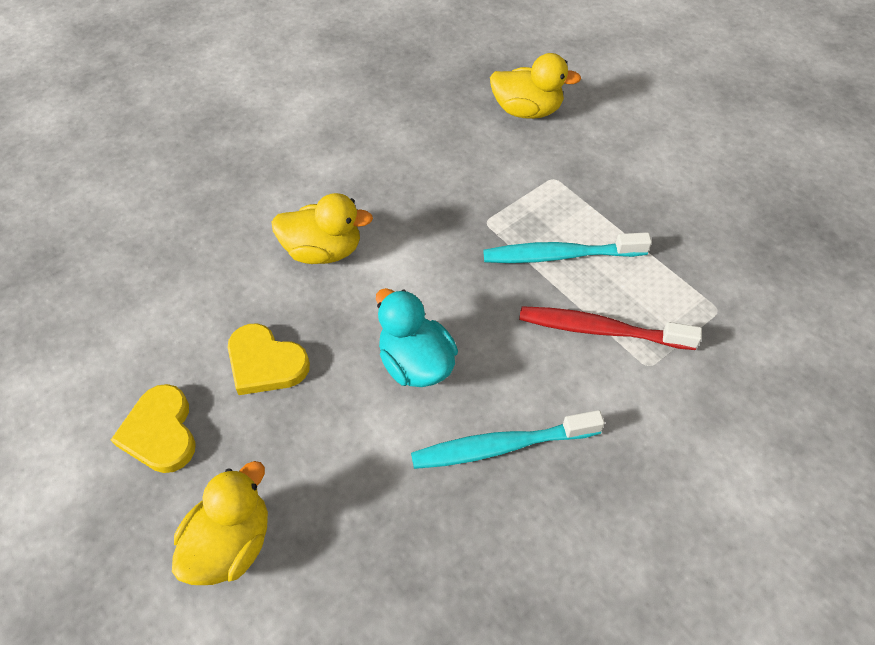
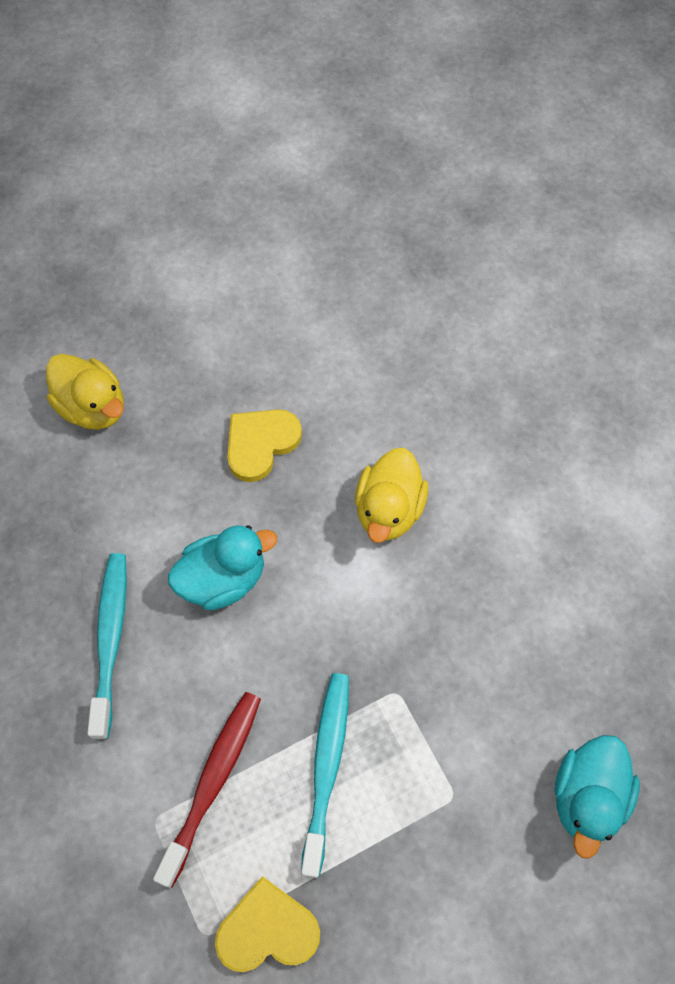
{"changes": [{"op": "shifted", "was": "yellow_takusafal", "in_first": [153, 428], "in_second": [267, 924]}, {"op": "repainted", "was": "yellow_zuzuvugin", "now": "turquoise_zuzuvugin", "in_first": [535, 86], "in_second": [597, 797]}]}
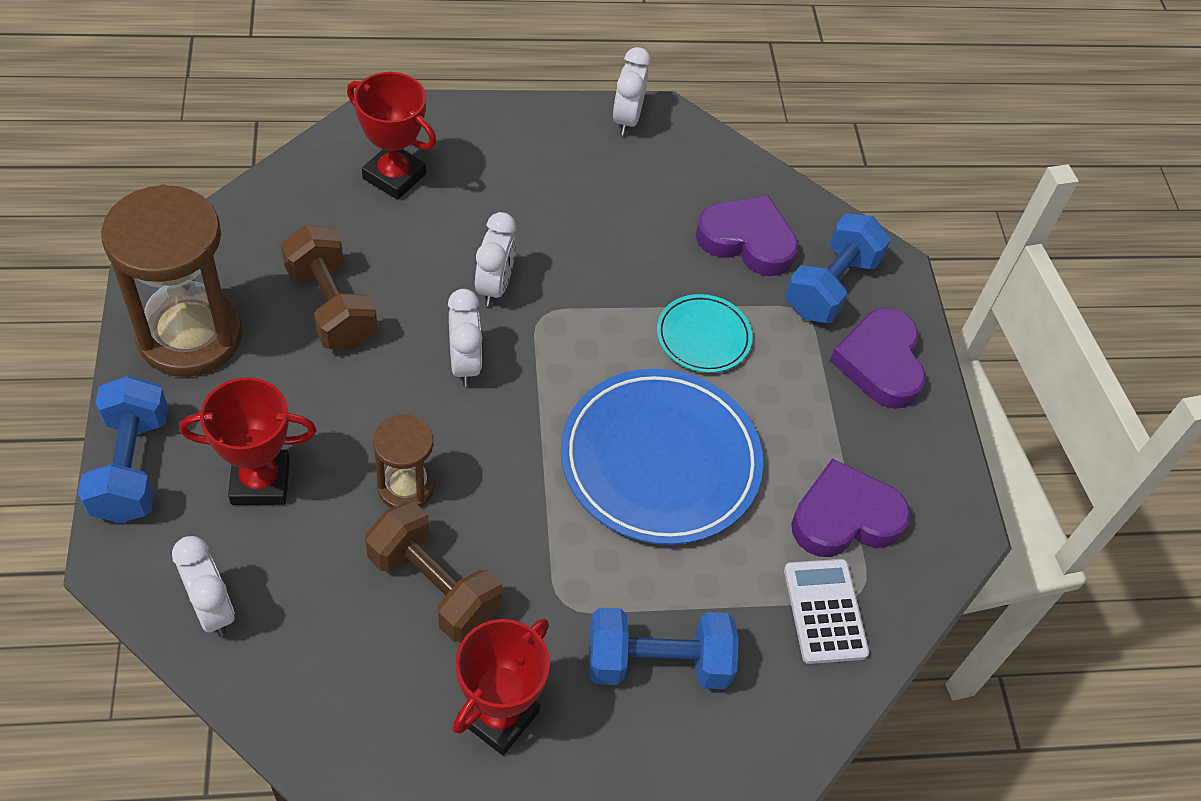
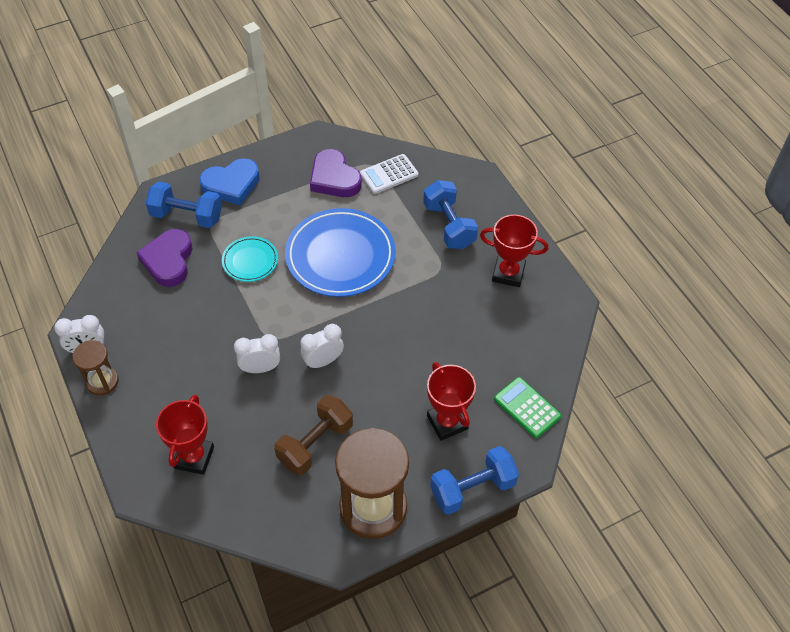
{"changes": [{"op": "gone", "was": "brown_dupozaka", "in_first": [433, 572]}, {"op": "shifted", "was": "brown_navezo", "in_first": [404, 461], "in_second": [95, 368]}, {"op": "swapped", "was": "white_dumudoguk", "now": "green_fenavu", "in_first": [203, 586], "in_second": [527, 407]}, {"op": "repainted", "was": "purple_takusafal", "now": "blue_takusafal", "in_first": [878, 358], "in_second": [229, 181]}]}
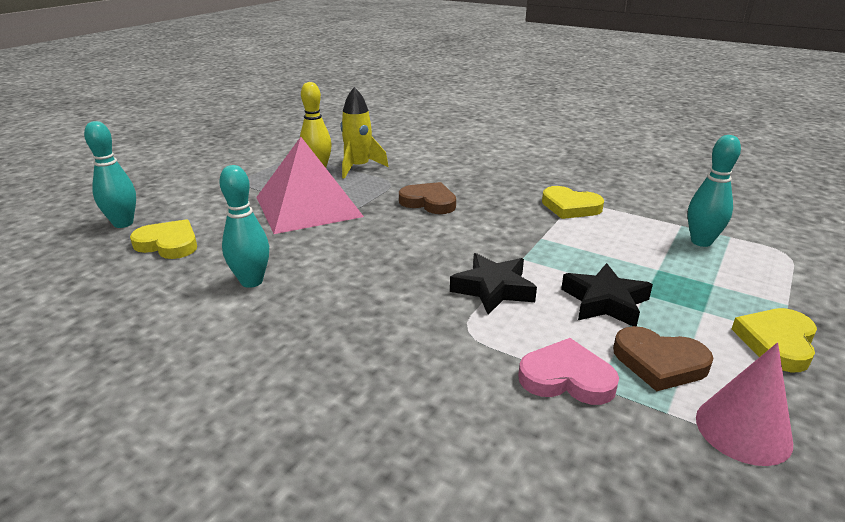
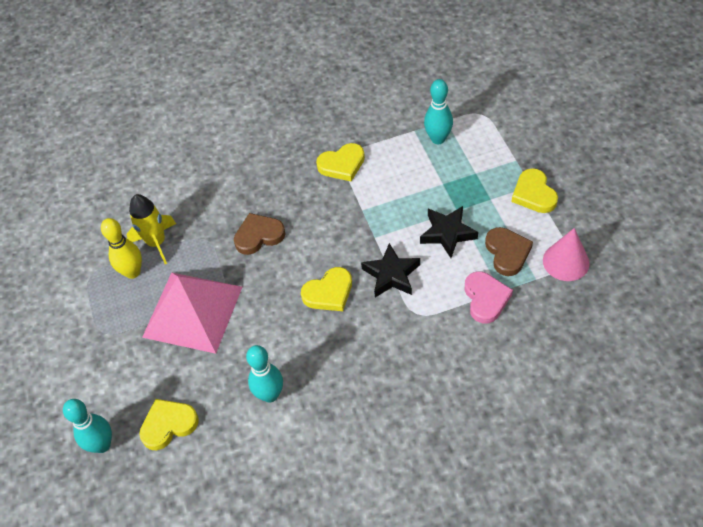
{"changes": [{"op": "new", "now": "yellow_takusafal", "in_second": [326, 289]}, {"op": "rotated", "was": "pink_takusafal", "in_first": [568, 371], "in_second": [489, 298], "clockwise": 120}, {"op": "rotated", "was": "brown_takusafal", "in_first": [663, 358], "in_second": [509, 251], "clockwise": -75}]}
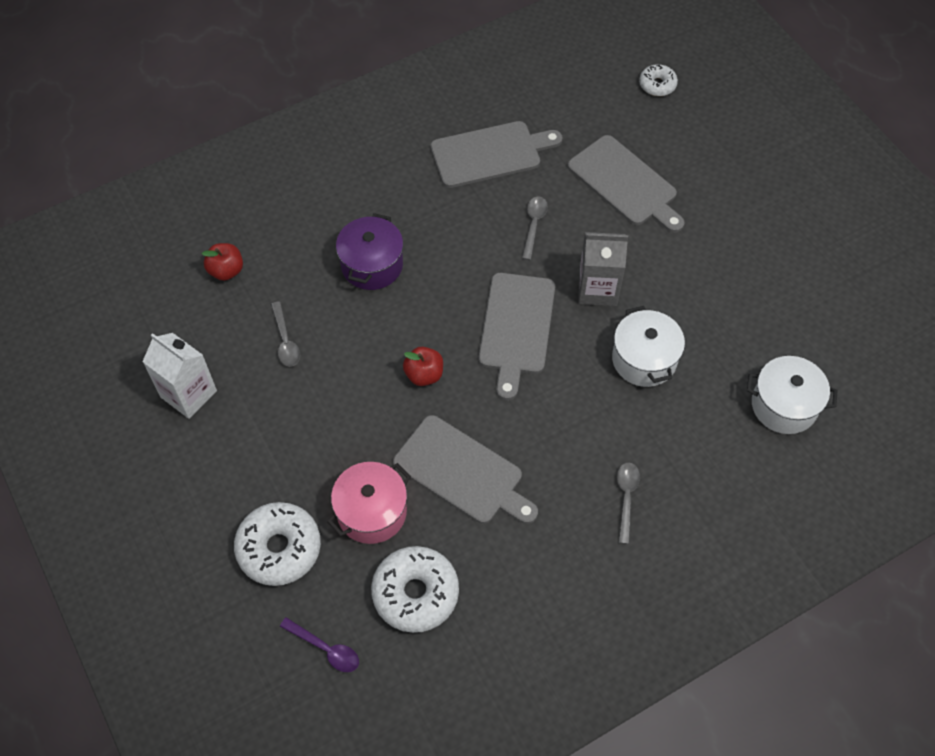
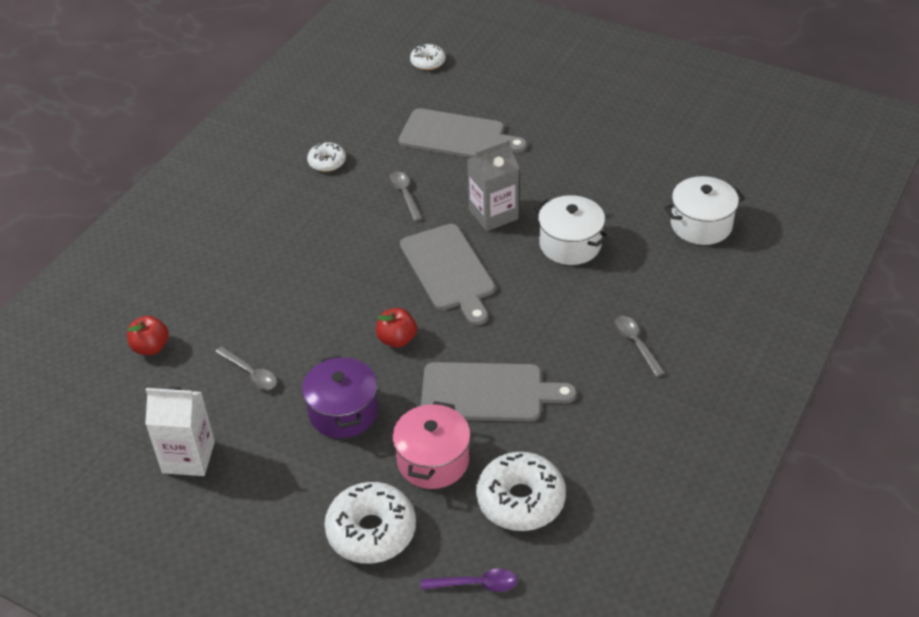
{"changes": [{"op": "shifted", "was": "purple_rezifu", "in_first": [369, 251], "in_second": [340, 396]}, {"op": "swapped", "was": "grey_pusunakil", "now": "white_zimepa", "in_first": [496, 154], "in_second": [326, 157]}]}
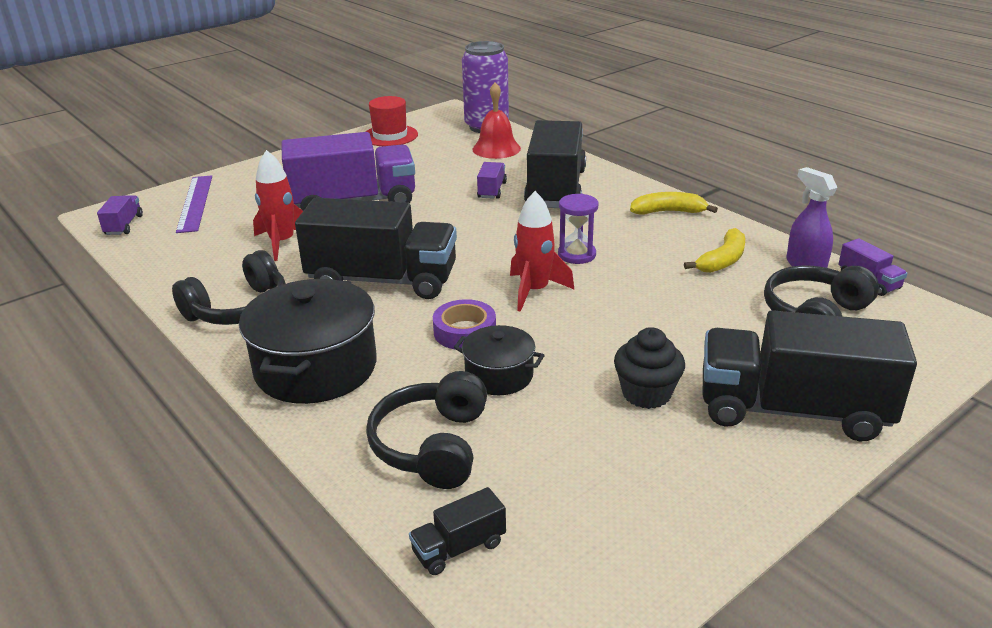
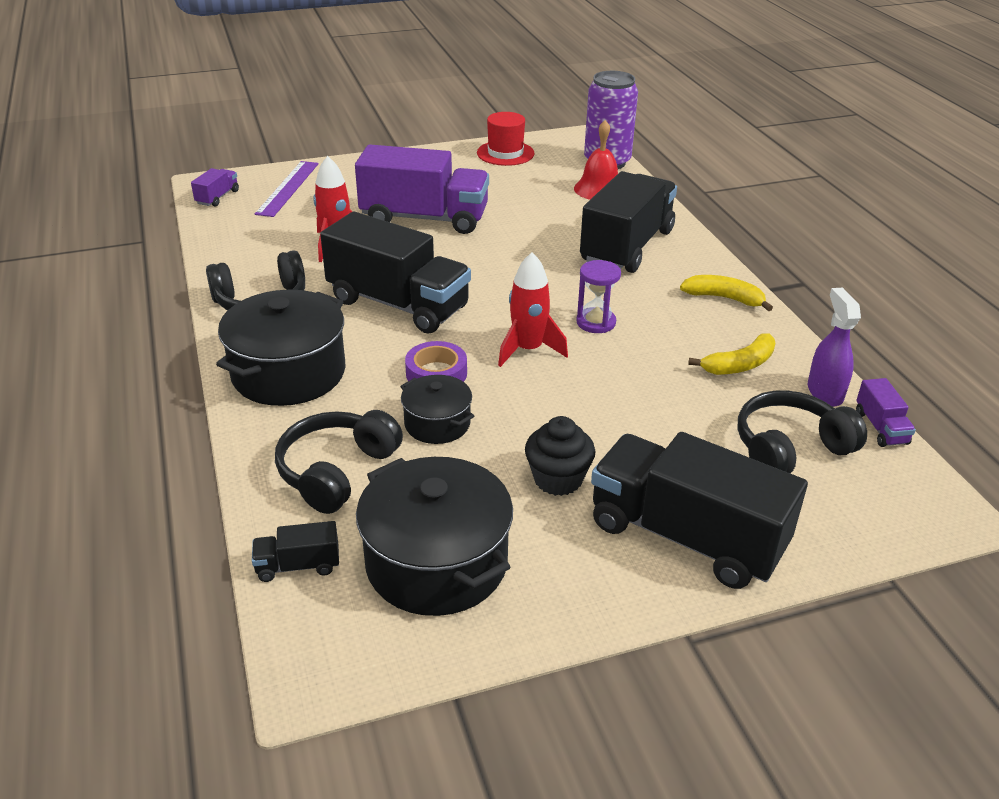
{"changes": [{"op": "gone", "was": "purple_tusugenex", "in_first": [492, 180]}, {"op": "new", "now": "black_rezifu", "in_second": [434, 536]}]}
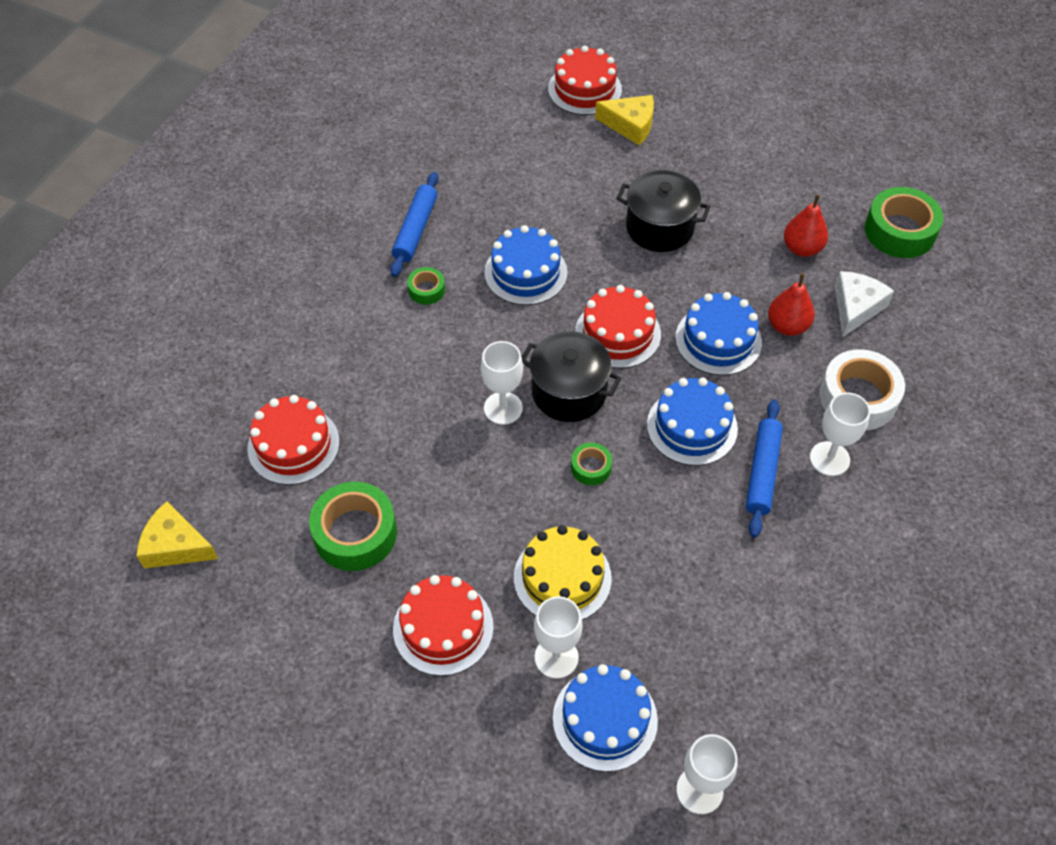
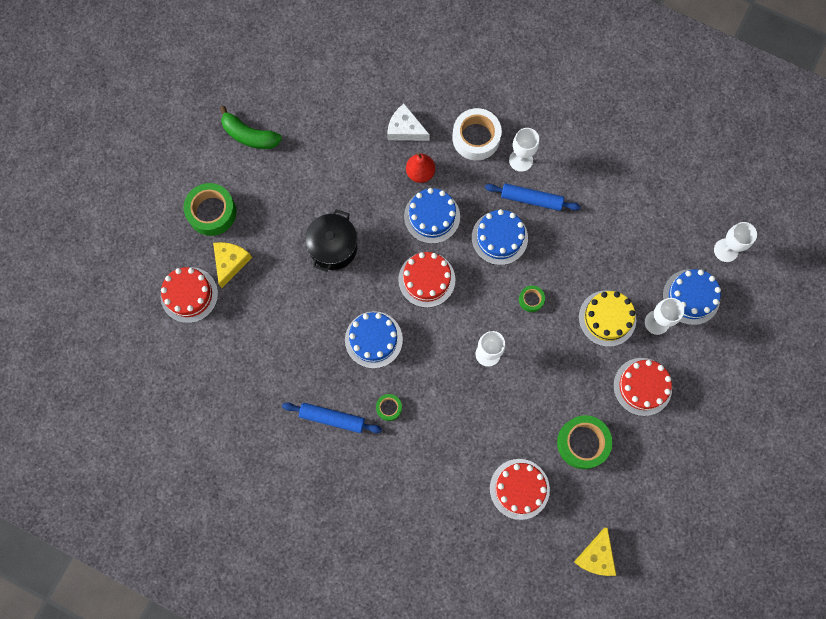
{"changes": [{"op": "gone", "was": "black_rezifu", "in_first": [572, 376]}, {"op": "gone", "was": "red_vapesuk", "in_first": [806, 225]}, {"op": "new", "now": "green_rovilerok", "in_second": [251, 127]}, {"op": "shifted", "was": "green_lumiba", "in_first": [904, 222], "in_second": [210, 209]}]}
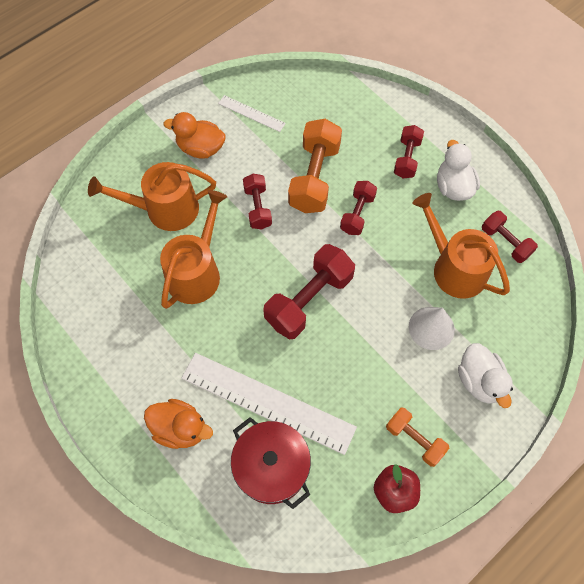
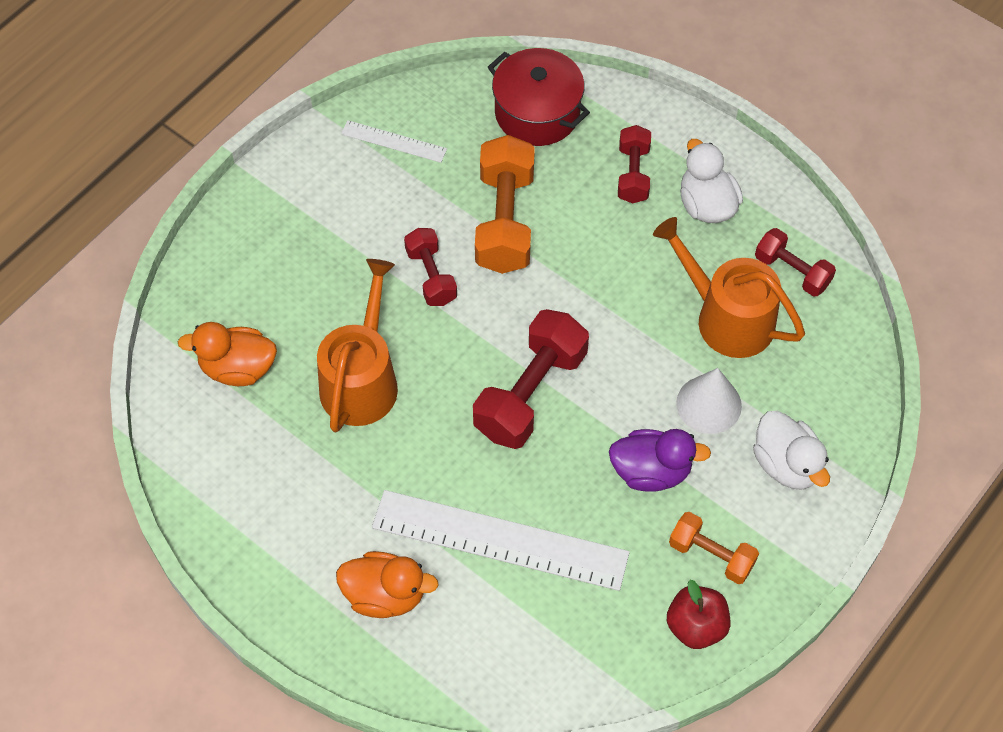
{"changes": [{"op": "gone", "was": "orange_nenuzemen", "in_first": [152, 196]}, {"op": "gone", "was": "red_dupozaka", "in_first": [358, 208]}, {"op": "new", "now": "purple_zuzuvugin", "in_second": [660, 460]}, {"op": "shifted", "was": "orange_zuzuvugin", "in_first": [195, 135], "in_second": [227, 354]}, {"op": "shifted", "was": "red_rezifu", "in_first": [271, 463], "in_second": [539, 97]}]}
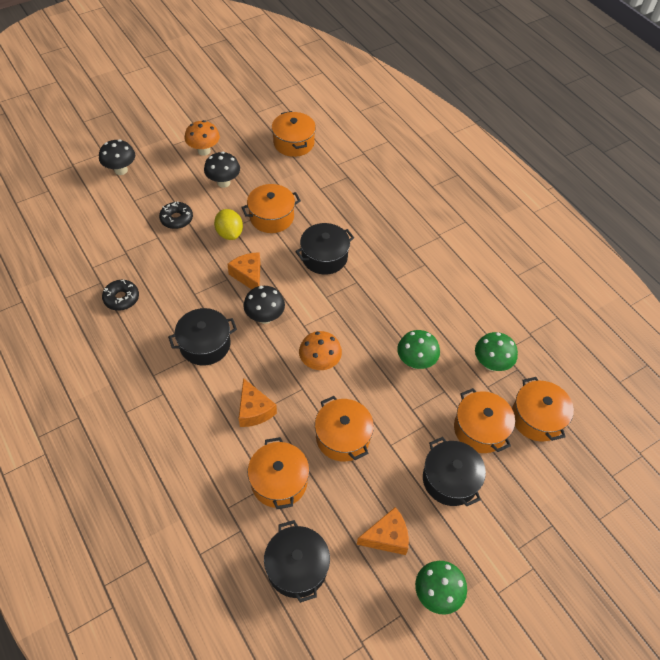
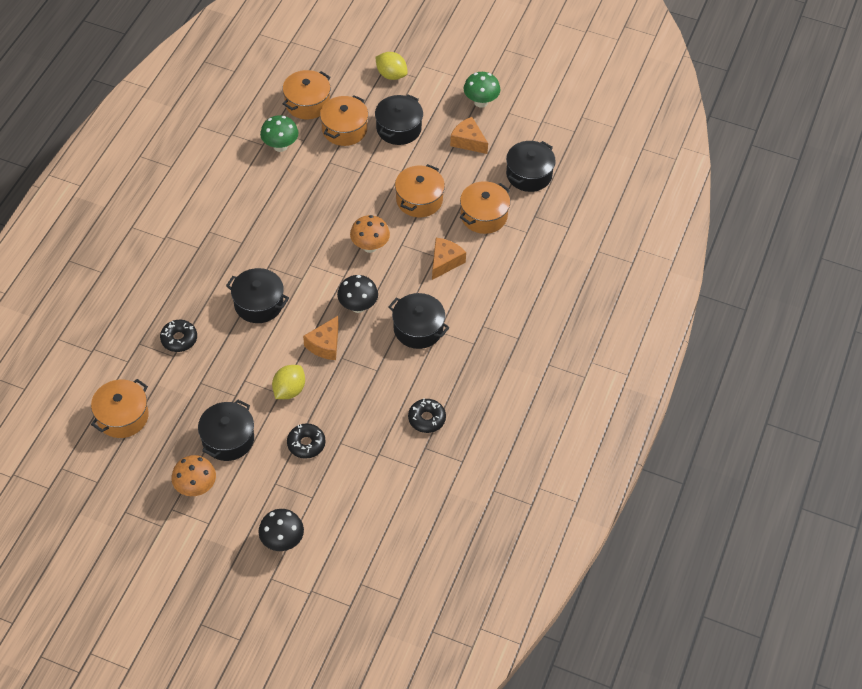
{"changes": [{"op": "gone", "was": "orange_rezifu", "in_first": [271, 208]}, {"op": "gone", "was": "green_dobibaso", "in_first": [418, 349]}, {"op": "new", "now": "black_zimepa", "in_second": [178, 336]}, {"op": "new", "now": "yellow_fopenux", "in_second": [391, 66]}, {"op": "swapped", "was": "black_dobibaso", "now": "black_rezifu", "in_first": [222, 170], "in_second": [226, 430]}]}
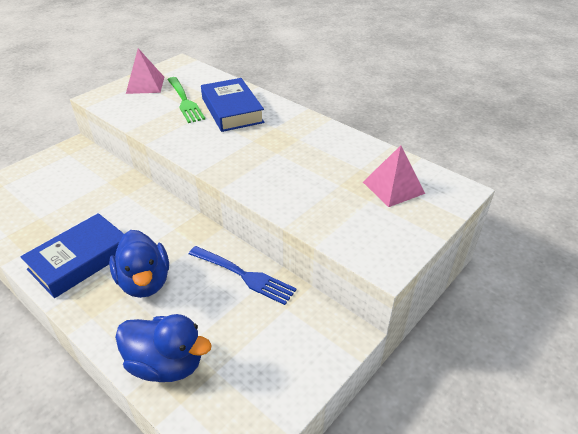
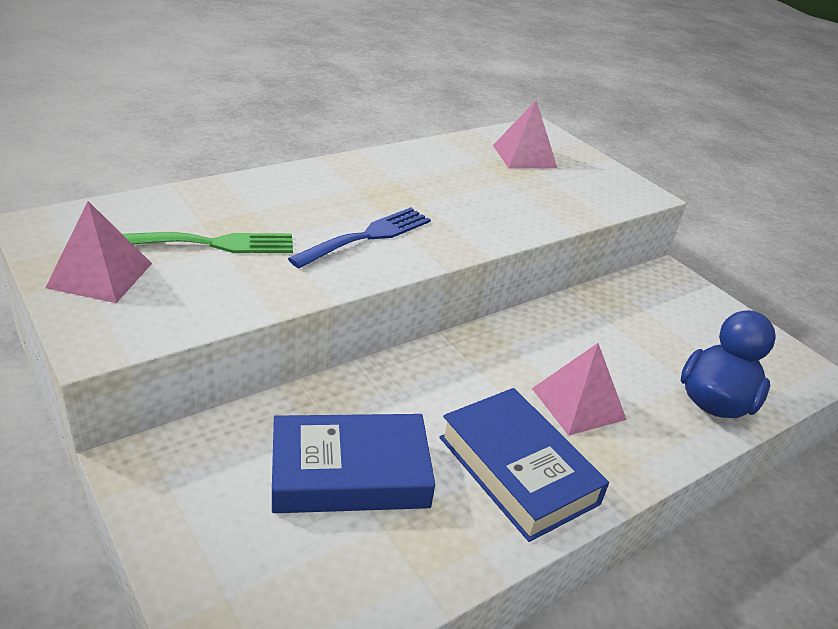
{"changes": [{"op": "shifted", "was": "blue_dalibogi", "in_first": [243, 275], "in_second": [359, 237]}, {"op": "shifted", "was": "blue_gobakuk", "in_first": [232, 105], "in_second": [353, 463]}, {"op": "swapped", "was": "blue_zuzuvugin", "now": "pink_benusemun", "in_first": [139, 264], "in_second": [579, 389]}]}
